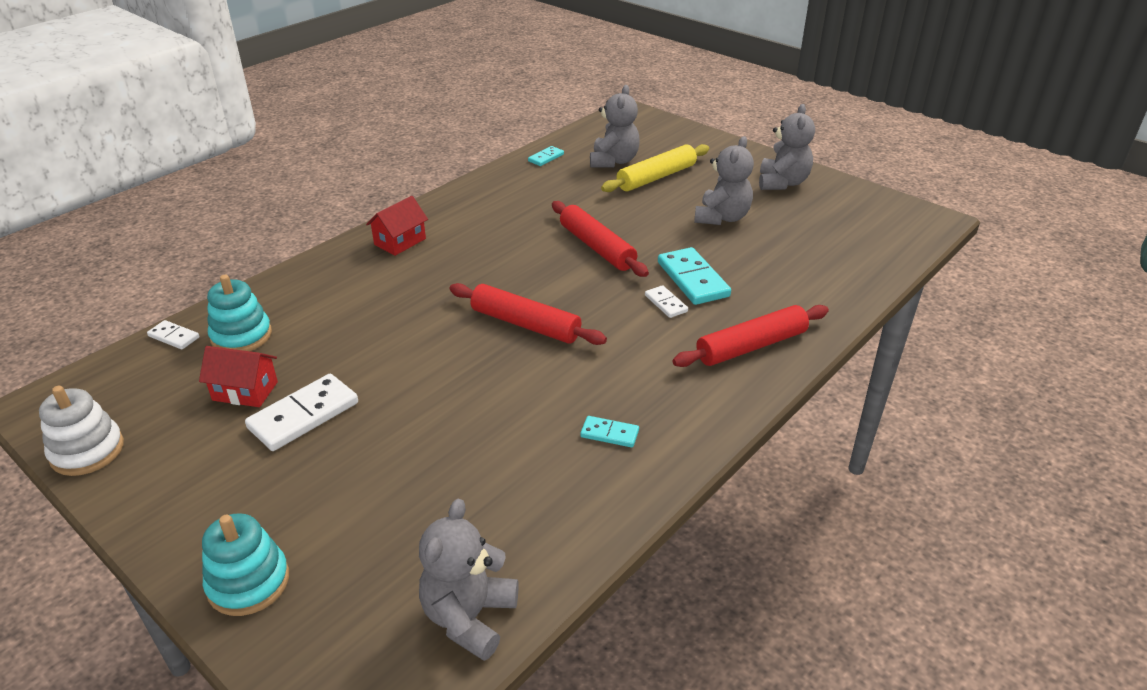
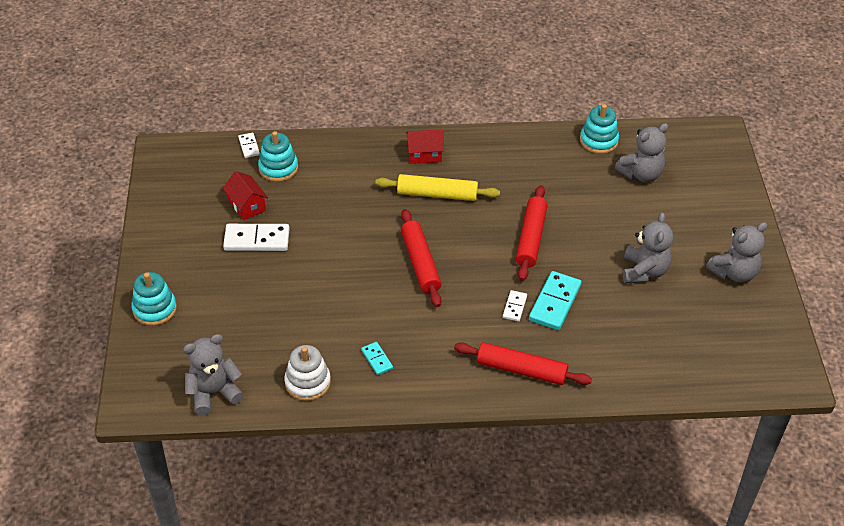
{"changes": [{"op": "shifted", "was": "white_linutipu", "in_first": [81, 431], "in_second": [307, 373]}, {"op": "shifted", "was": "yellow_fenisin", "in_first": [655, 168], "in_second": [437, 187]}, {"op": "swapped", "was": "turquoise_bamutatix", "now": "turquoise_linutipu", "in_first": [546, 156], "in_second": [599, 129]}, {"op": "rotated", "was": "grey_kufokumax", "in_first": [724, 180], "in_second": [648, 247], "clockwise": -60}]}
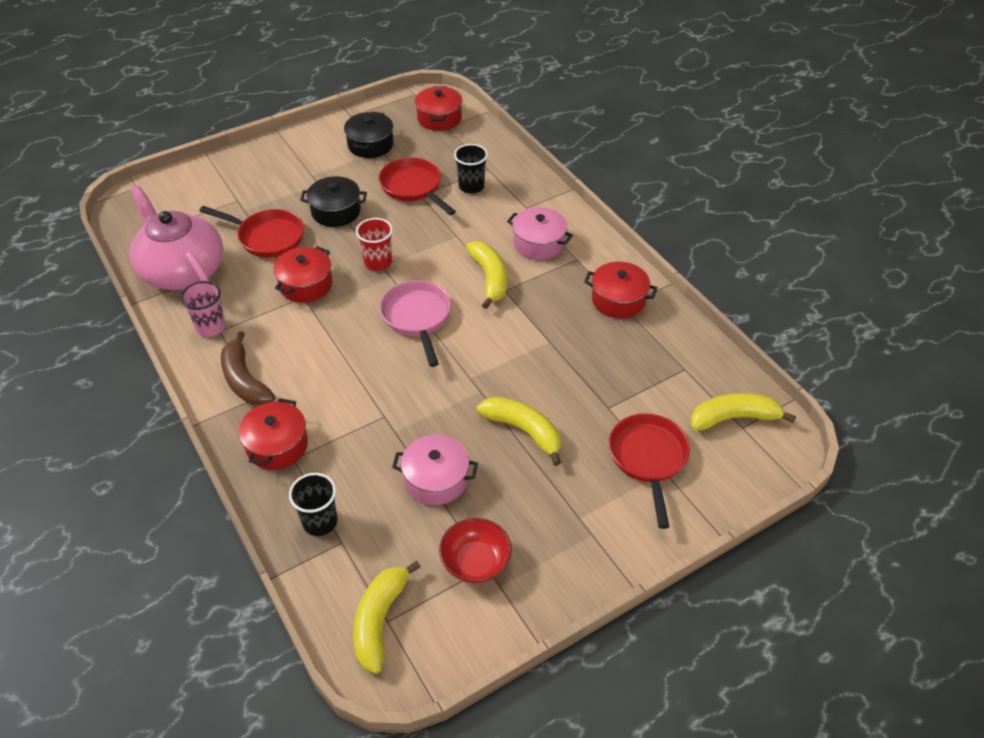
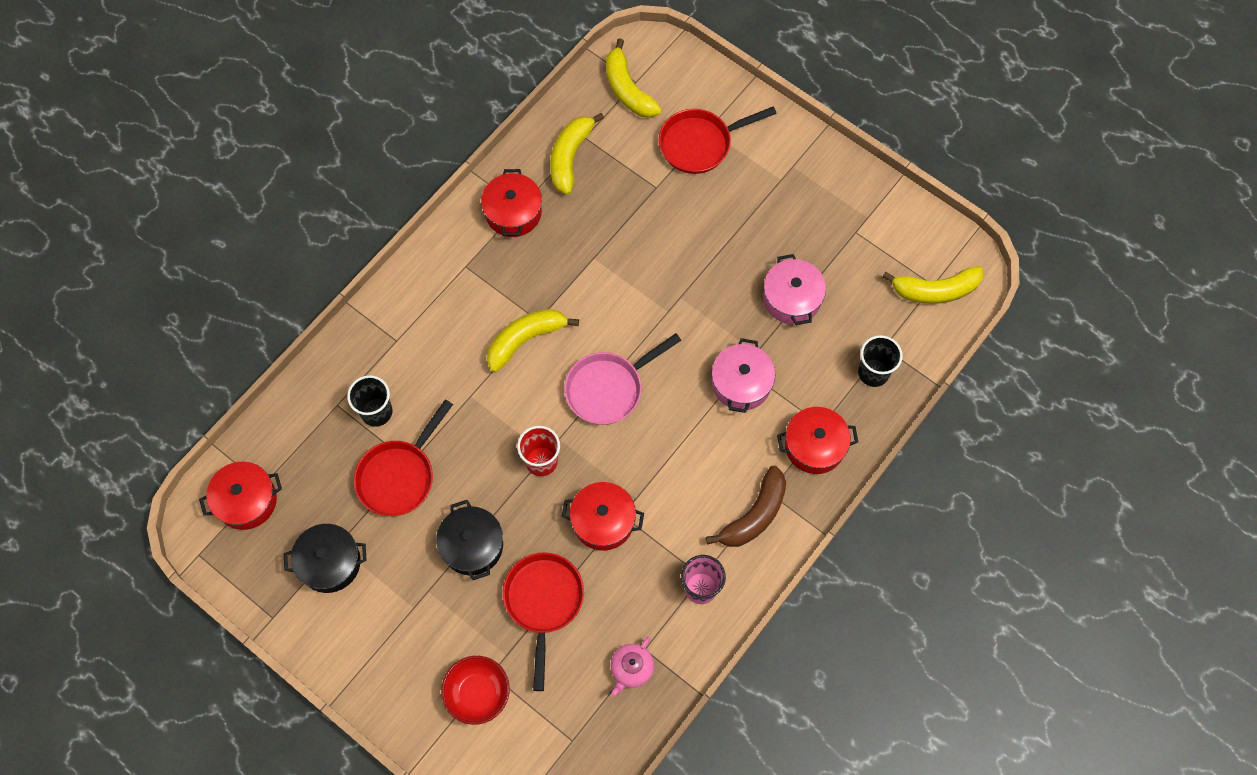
{"changes": [{"op": "shifted", "was": "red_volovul", "in_first": [475, 551], "in_second": [475, 690]}, {"op": "shifted", "was": "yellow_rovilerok", "in_first": [519, 431], "in_second": [577, 154]}, {"op": "shifted", "was": "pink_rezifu", "in_first": [540, 233], "in_second": [744, 375]}, {"op": "scaled", "was": "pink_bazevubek", "in_first": [176, 238], "in_second": [632, 666], "ratio": 0.4}]}
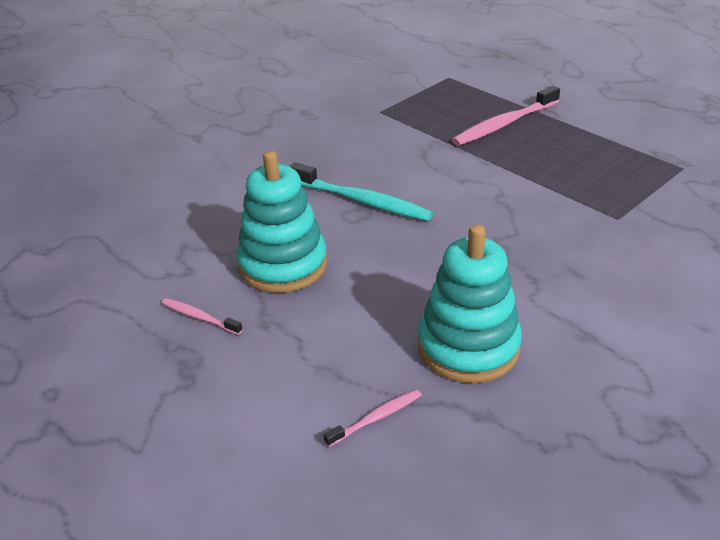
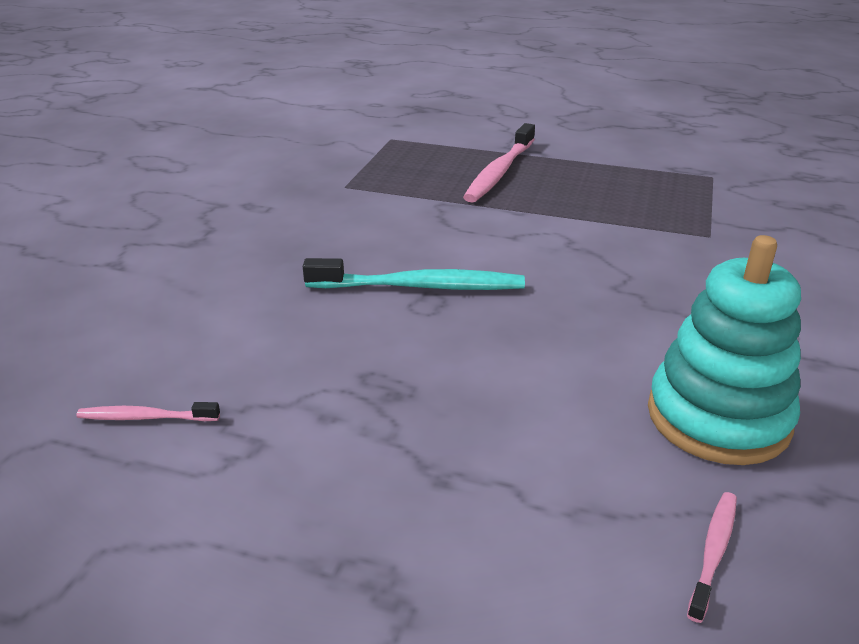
{"changes": [{"op": "gone", "was": "turquoise_linutipu", "in_first": [282, 222]}, {"op": "shifted", "was": "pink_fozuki", "in_first": [202, 316], "in_second": [148, 411]}]}
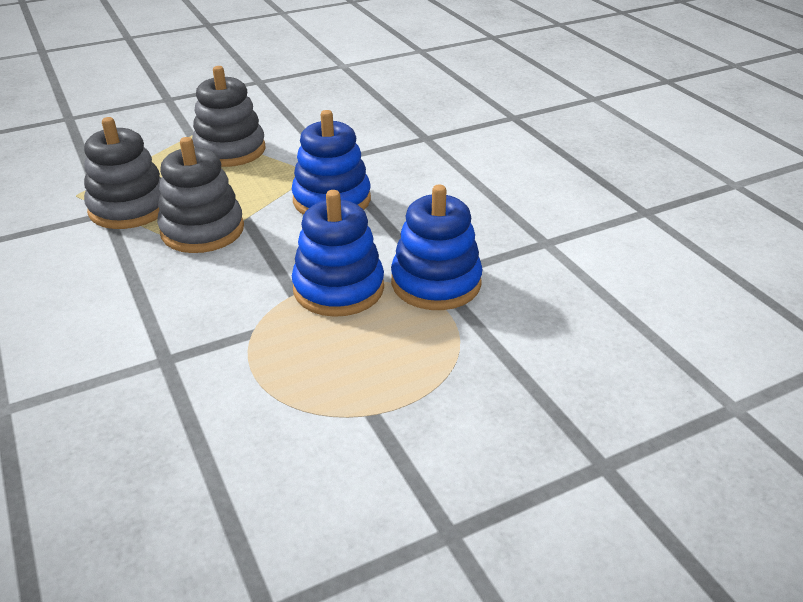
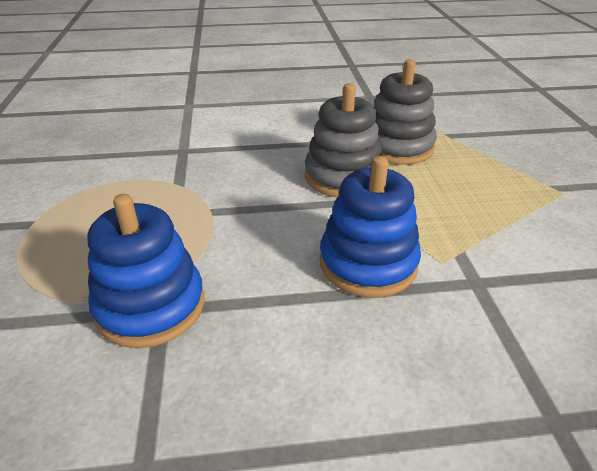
{"changes": [{"op": "gone", "was": "grey_linutipu", "in_first": [229, 116]}, {"op": "gone", "was": "blue_linutipu", "in_first": [338, 253]}]}
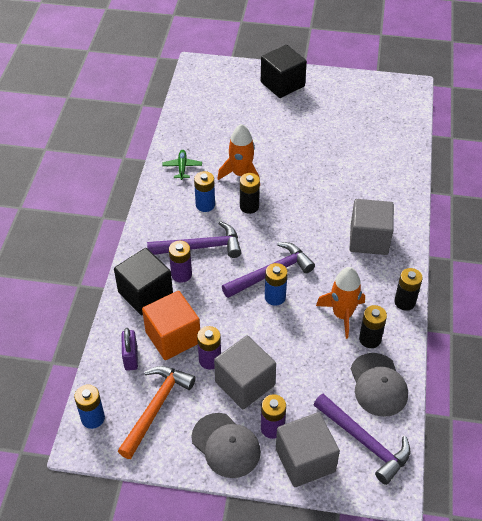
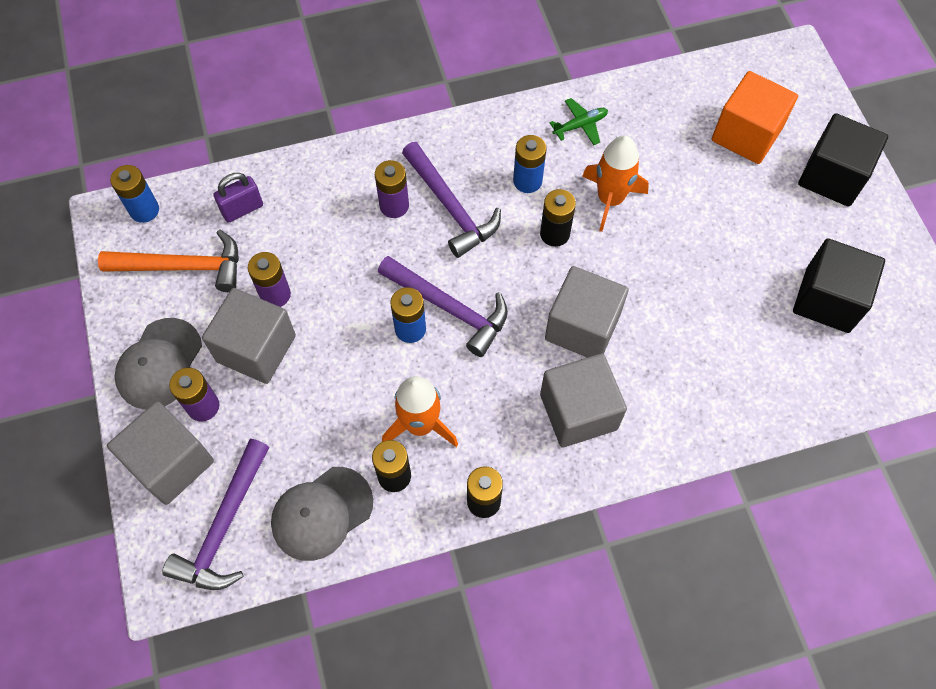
{"changes": [{"op": "new", "now": "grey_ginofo", "in_second": [587, 312]}, {"op": "shifted", "was": "black_ginofo", "in_first": [143, 281], "in_second": [839, 286]}, {"op": "shifted", "was": "orange_ginofo", "in_first": [171, 325], "in_second": [755, 117]}]}
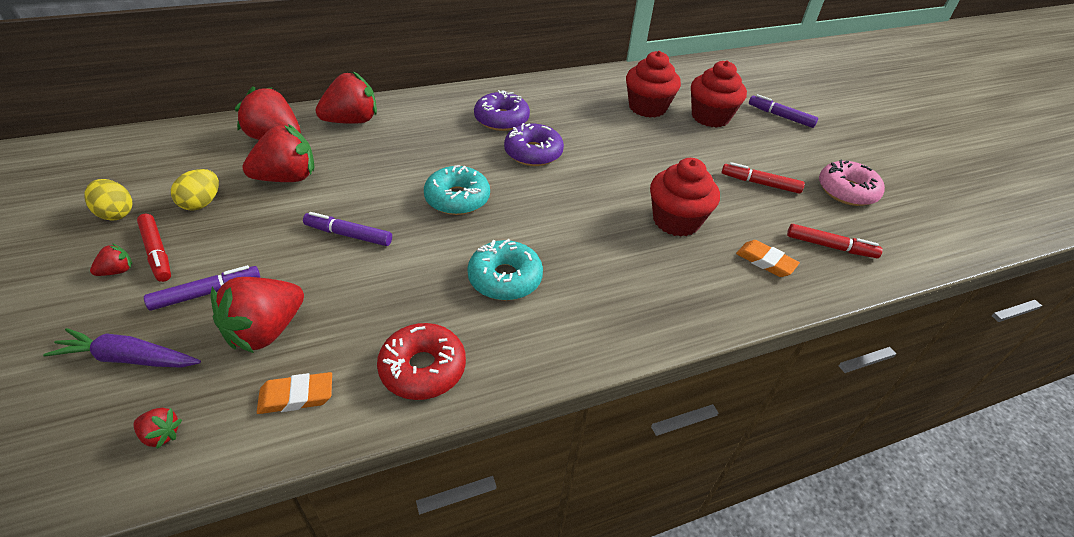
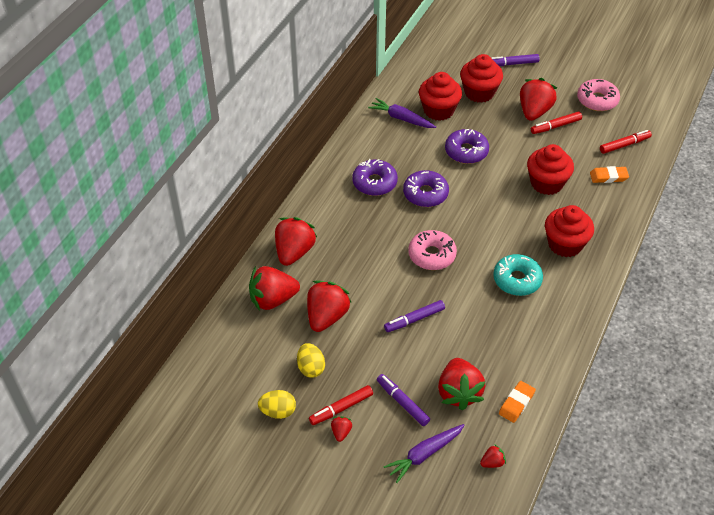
{"changes": [{"op": "gone", "was": "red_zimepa", "in_first": [421, 361]}, {"op": "new", "now": "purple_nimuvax", "in_second": [402, 113]}, {"op": "new", "now": "purple_zimepa", "in_second": [467, 146]}, {"op": "new", "now": "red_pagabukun", "in_second": [538, 99]}, {"op": "new", "now": "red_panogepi", "in_second": [569, 231]}, {"op": "repainted", "was": "turquoise_zimepa", "now": "pink_zimepa", "in_first": [457, 190], "in_second": [432, 250]}, {"op": "rotated", "was": "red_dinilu", "in_first": [154, 248], "in_second": [341, 405], "clockwise": 135}, {"op": "rotated", "was": "purple_dinilu", "in_first": [202, 288], "in_second": [403, 400], "clockwise": -60}]}
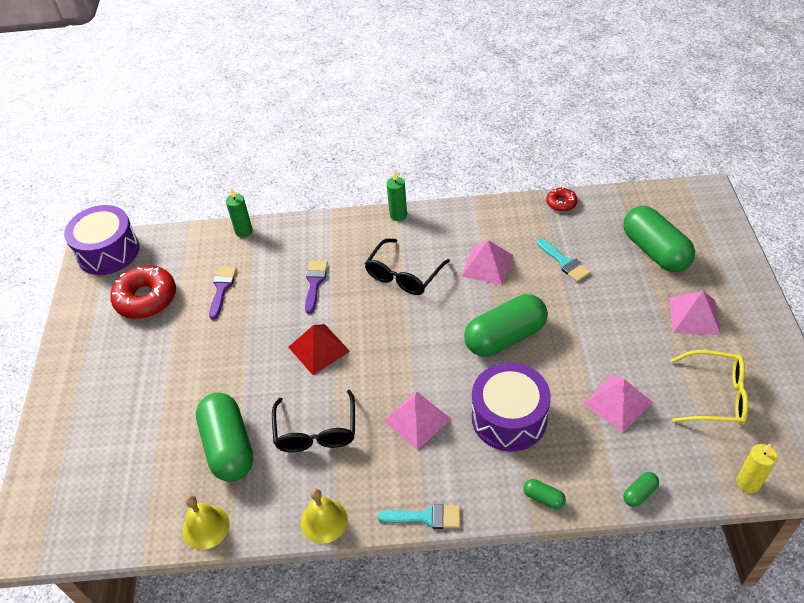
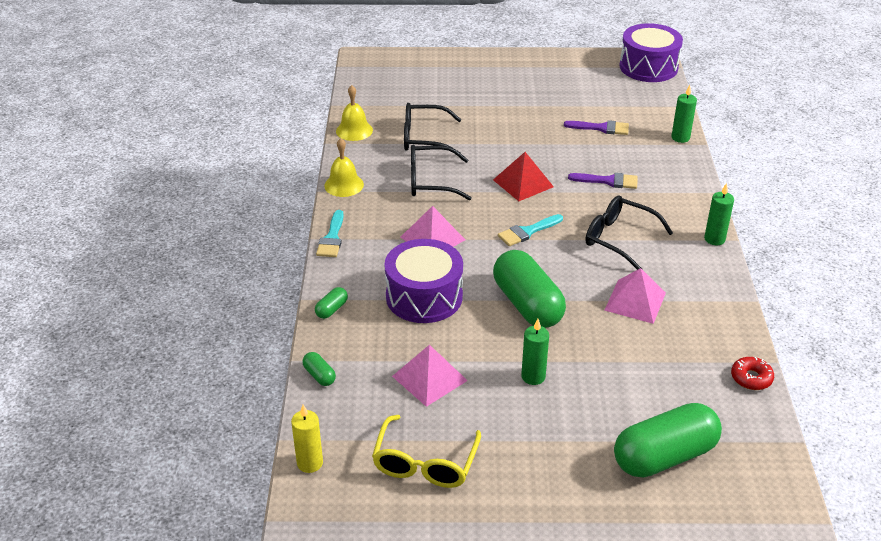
{"changes": [{"op": "gone", "was": "red_zimepa", "in_first": [143, 292]}, {"op": "gone", "was": "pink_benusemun", "in_first": [695, 313]}, {"op": "new", "now": "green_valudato", "in_second": [535, 352]}, {"op": "shifted", "was": "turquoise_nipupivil", "in_first": [564, 260], "in_second": [530, 230]}, {"op": "swapped", "was": "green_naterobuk", "now": "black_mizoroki", "in_first": [224, 437], "in_second": [432, 127]}]}
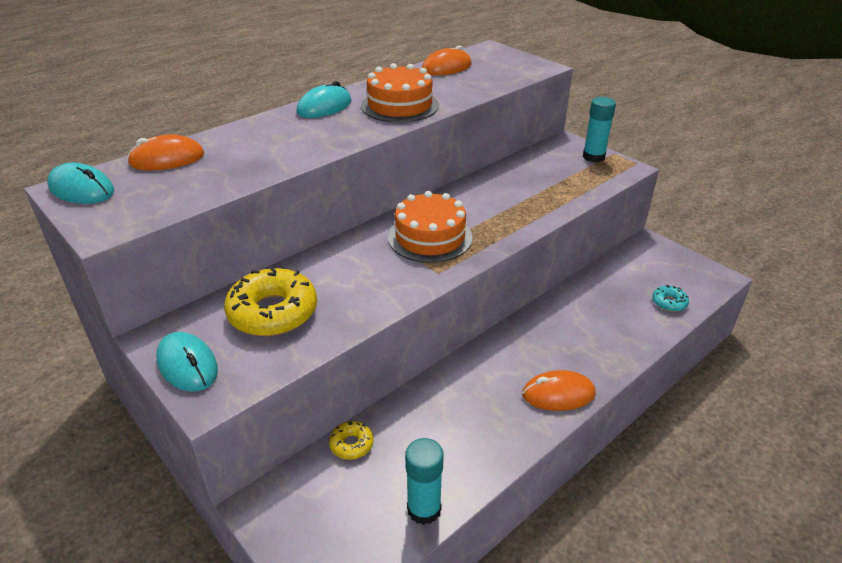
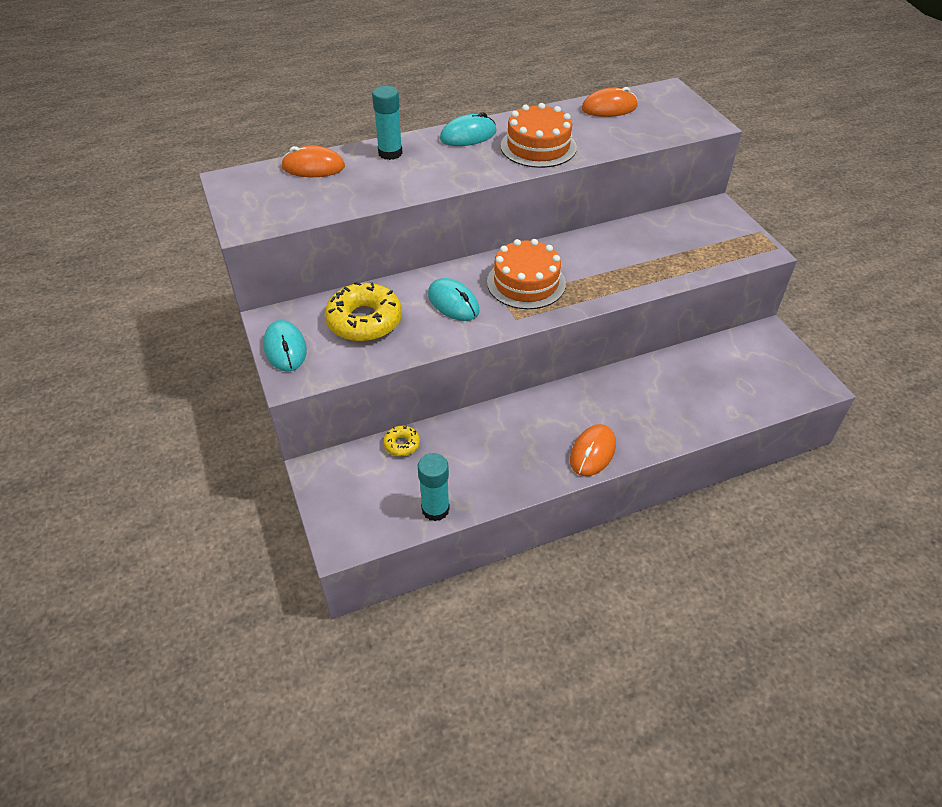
{"changes": [{"op": "gone", "was": "turquoise_zimepa", "in_first": [670, 298]}, {"op": "shifted", "was": "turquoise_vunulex", "in_first": [80, 183], "in_second": [454, 299]}, {"op": "shifted", "was": "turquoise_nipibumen", "in_first": [599, 130], "in_second": [387, 123]}, {"op": "rotated", "was": "orange_vunulex", "in_first": [559, 390], "in_second": [593, 450], "clockwise": -75}]}
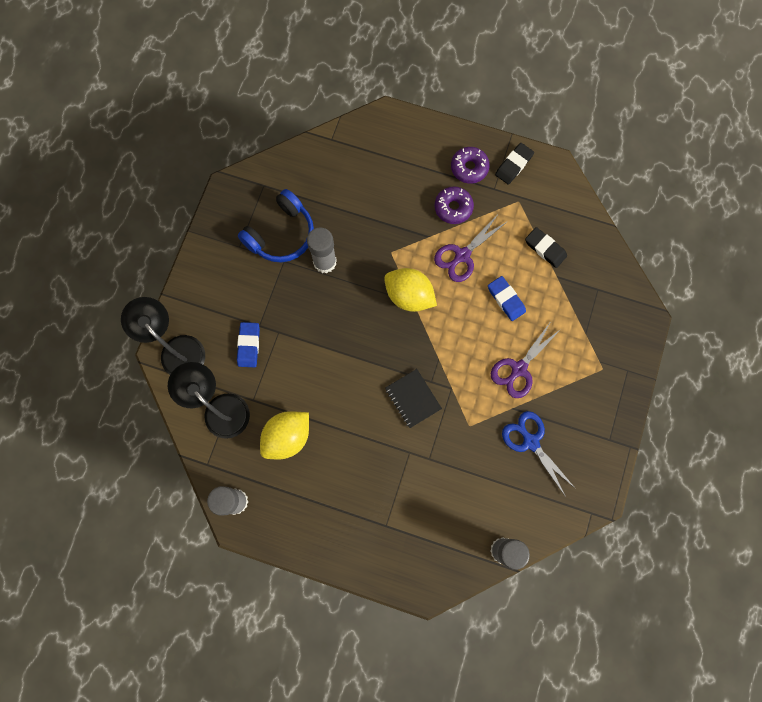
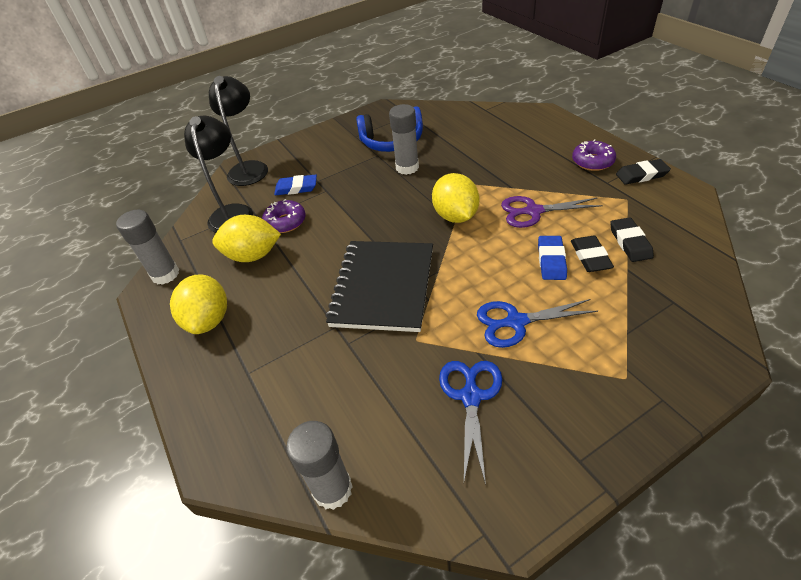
{"changes": [{"op": "new", "now": "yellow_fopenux", "in_second": [198, 304]}, {"op": "new", "now": "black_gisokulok", "in_second": [592, 254]}, {"op": "shifted", "was": "purple_zimepa", "in_first": [454, 205], "in_second": [284, 216]}, {"op": "repainted", "was": "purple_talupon", "now": "blue_talupon", "in_first": [526, 359], "in_second": [537, 323]}, {"op": "rotated", "was": "blue_gisokulok", "in_first": [248, 344], "in_second": [295, 184], "clockwise": 45}, {"op": "scaled", "was": "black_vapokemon", "in_first": [413, 398], "in_second": [379, 286], "ratio": 1.95}]}
